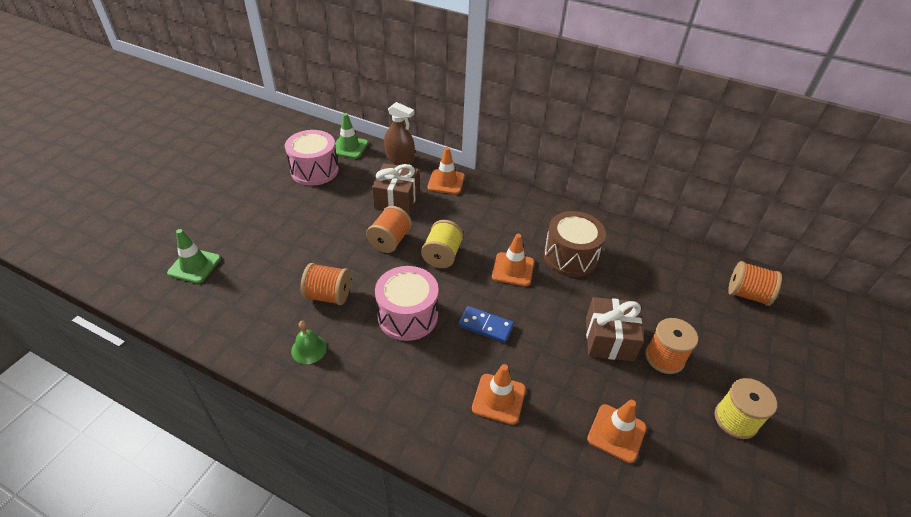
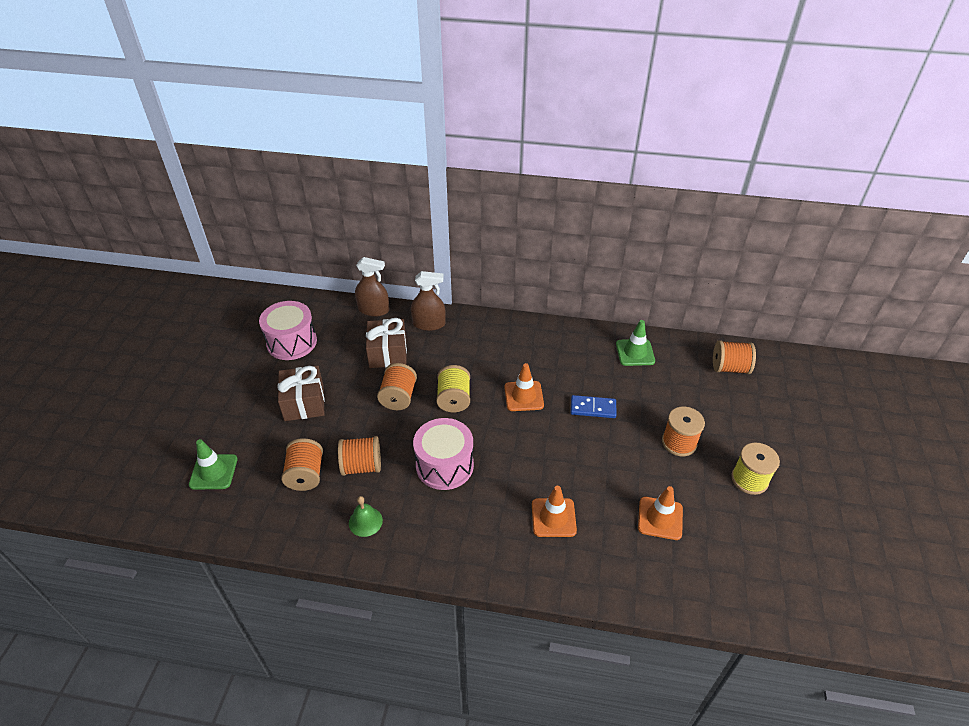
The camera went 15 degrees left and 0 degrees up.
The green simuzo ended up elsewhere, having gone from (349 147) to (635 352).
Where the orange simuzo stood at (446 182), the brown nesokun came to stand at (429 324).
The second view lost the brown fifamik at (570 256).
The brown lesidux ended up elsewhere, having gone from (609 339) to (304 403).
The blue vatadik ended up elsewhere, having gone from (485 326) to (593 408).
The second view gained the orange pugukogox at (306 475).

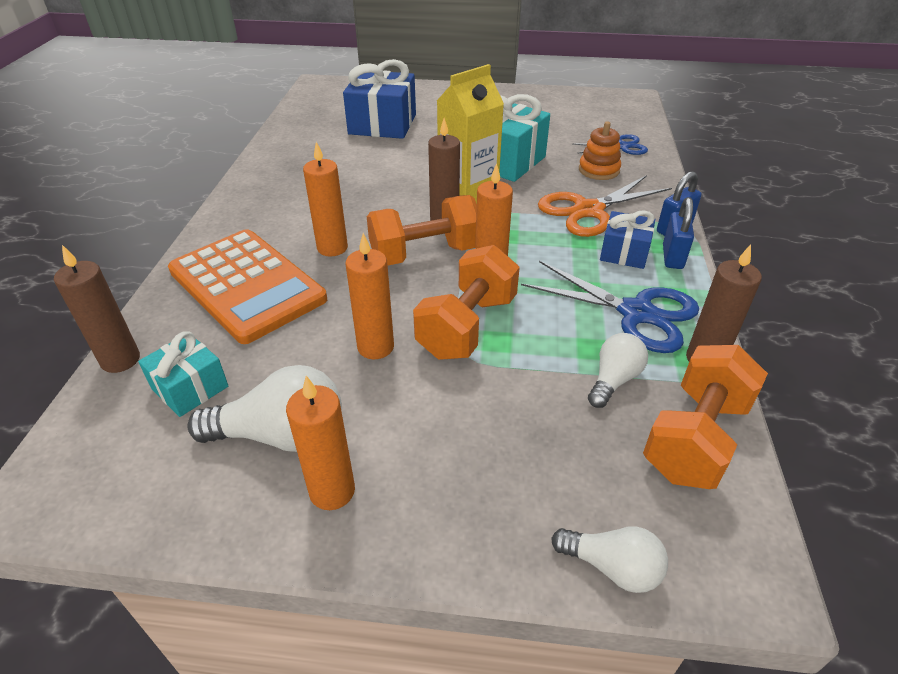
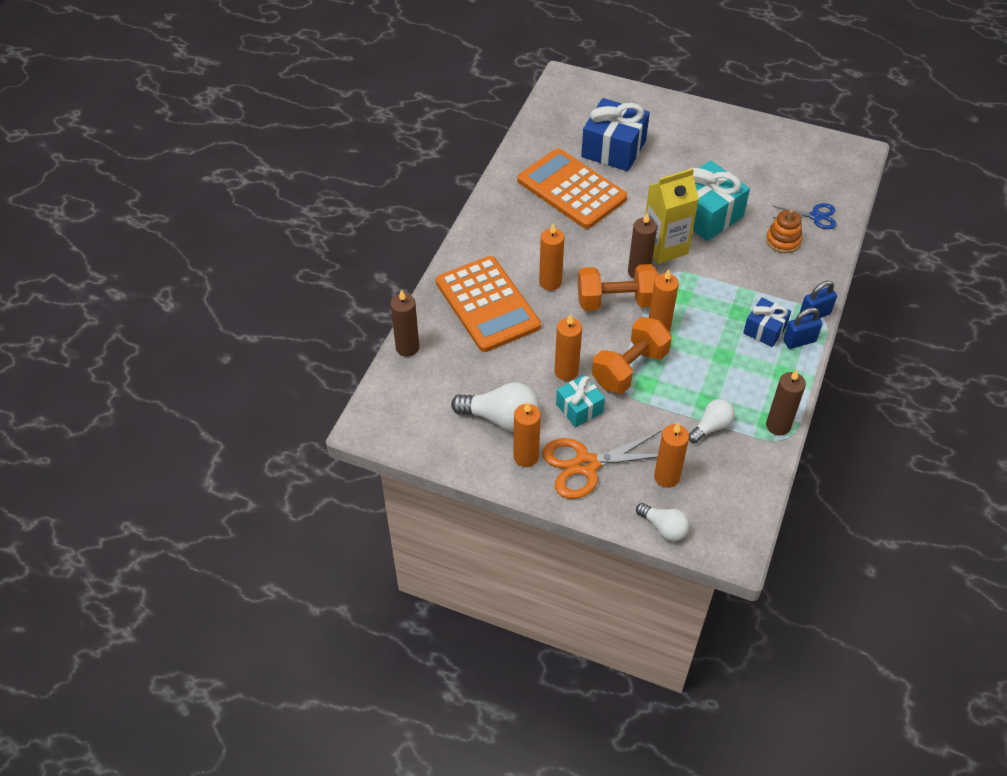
The camera went 15 degrees right and 10 degrees up.
The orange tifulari ended up elsewhere, having gone from (588 210) to (586 465).
The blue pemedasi at (672 257) ended up facing another way, 45 degrees clockwise from before.
The second view lost the blue tifulari at (636 313).
The turquoise lesidux ended up elsewhere, having gone from (190 388) to (579 408).
The second view lost the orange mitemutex at (695 438).
The second view gained the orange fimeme at (571 189).
The second view gained the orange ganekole at (666 477).

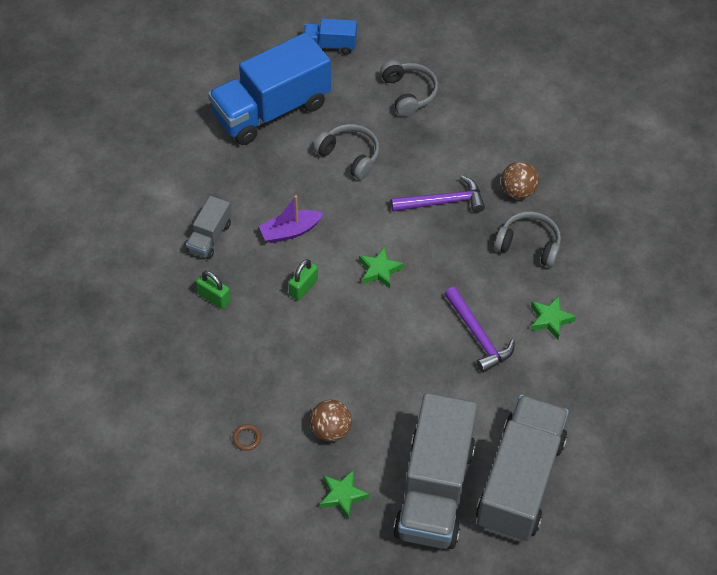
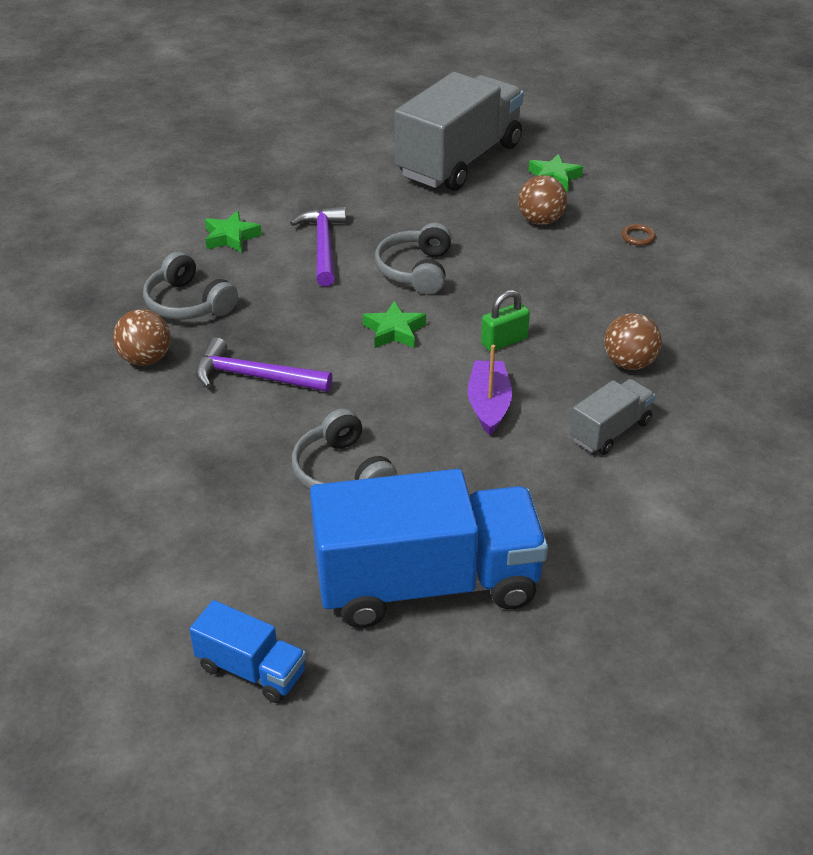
The camera went 155 degrees left and 15 degrees down.
The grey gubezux ended up elsewhere, having gone from (408 93) to (416 270).
The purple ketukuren at (290 231) ended up facing another way, 90 degrees counterclockwise from before.
Where the green pemedasi stood at (214 298), the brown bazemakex came to stand at (629 363).
The second view lost the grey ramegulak at (519 481).

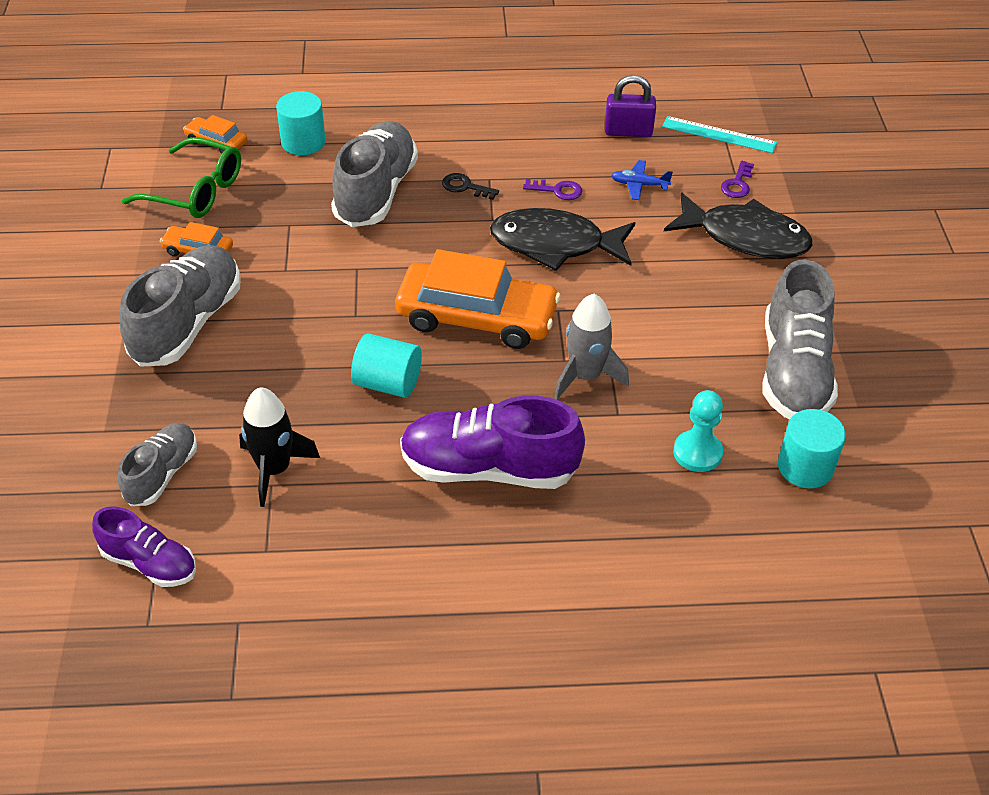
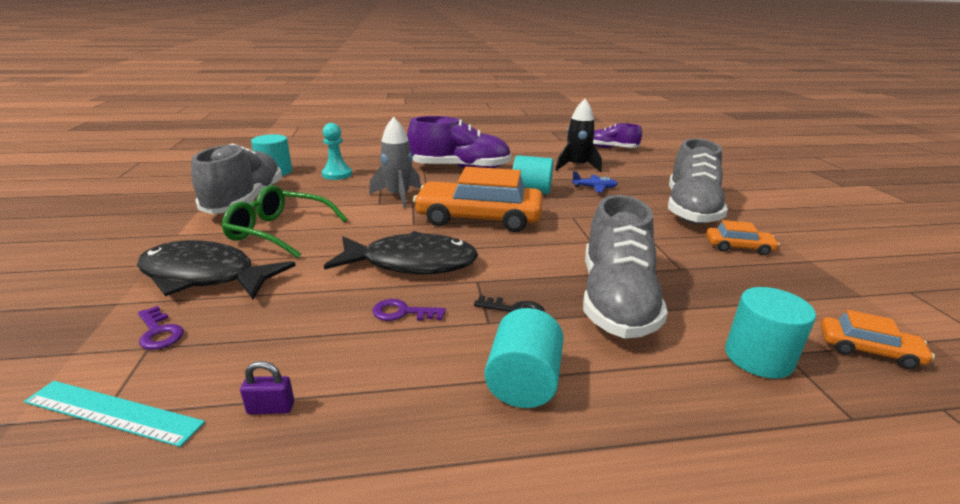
The camera went 175 degrees right and 20 degrees down.
The size of the purple pemedasi at (628 131) changed by a factor of 0.54.
The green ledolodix ended up elsewhere, having gone from (196 191) to (279 231).
The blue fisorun ended up elsewhere, having gone from (639 185) to (594 188).
The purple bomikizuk at (737 184) ended up facing another way, 120 degrees clockwise from before.
The second view lost the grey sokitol at (162 474).
The second view gained the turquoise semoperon at (523 382).

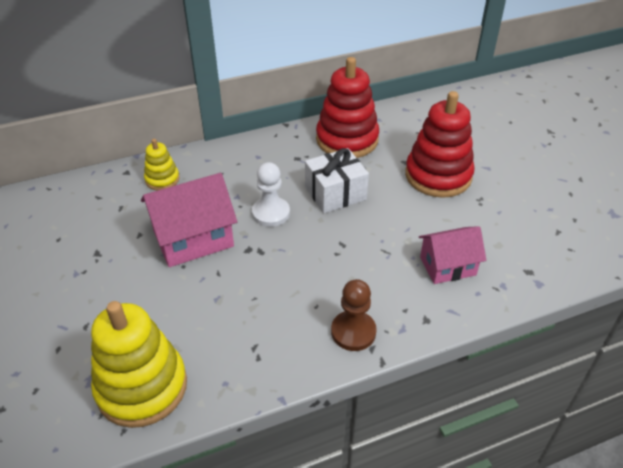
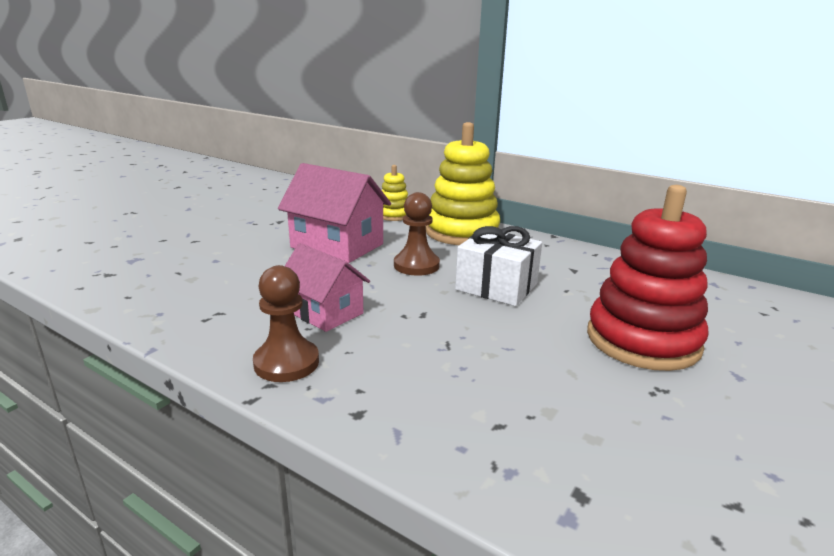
The camera went 55 degrees right and 20 degrees down.
The second view lost the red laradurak at (347 139).
What was the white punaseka at (271 213) turned into the brown punaseka at (416 265).
The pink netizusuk ended up elsewhere, having gone from (447 266) to (324 312).
The yellow laradurak ended up elsewhere, having gone from (142 387) to (462 232).

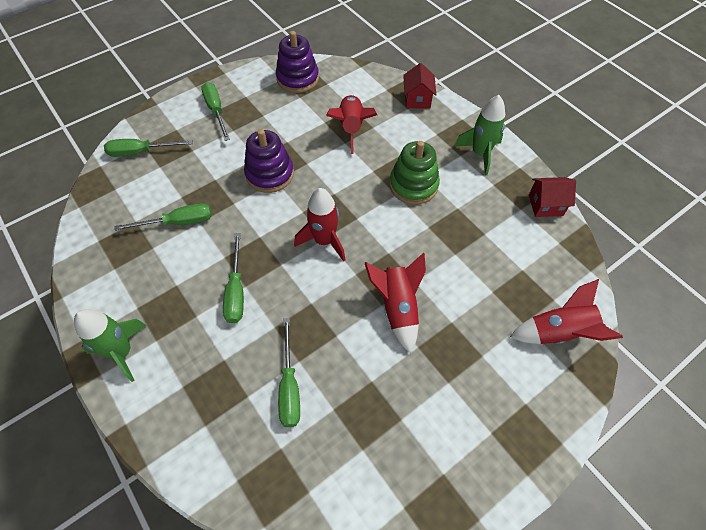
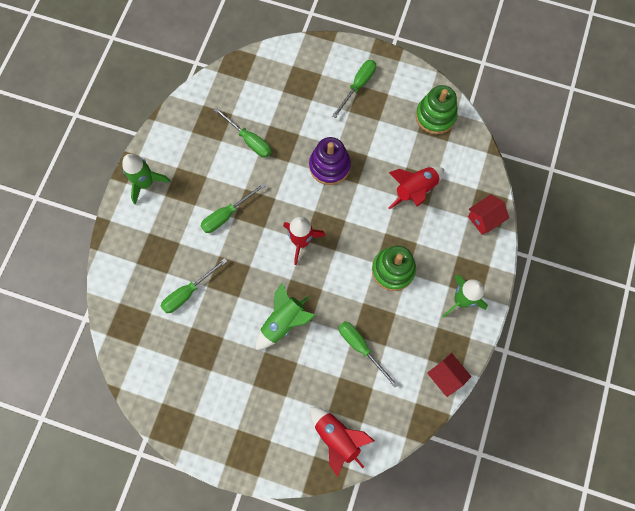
The camera went 55 degrees right and 15 degrees up.
What was the purple laradurak at (297 79) turned into the green laradurak at (435 116).
The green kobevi ended up elsewhere, having gone from (141 152) to (361 347).
What was the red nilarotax at (397 308) turned into the green nilarotax at (283 322).

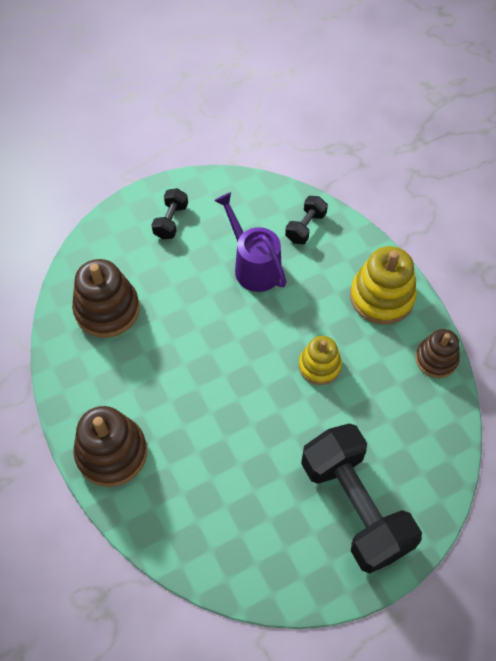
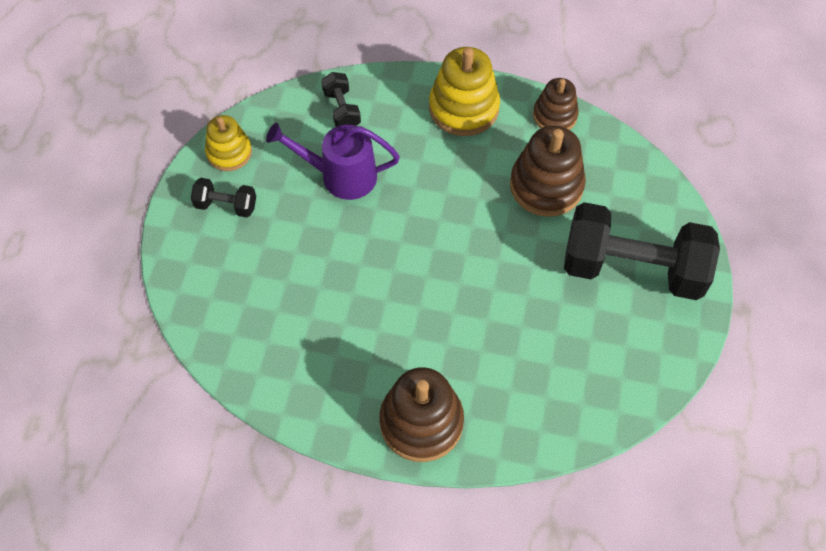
The camera went 50 degrees left and 0 degrees up.
The black mitemutex at (171 221) ended up facing another way, 45 degrees counterclockwise from before.
The brown laradurak ended up elsewhere, having gone from (107 309) to (546 186).
The yellow laradurak ended up elsewhere, having gone from (319 366) to (229 153).

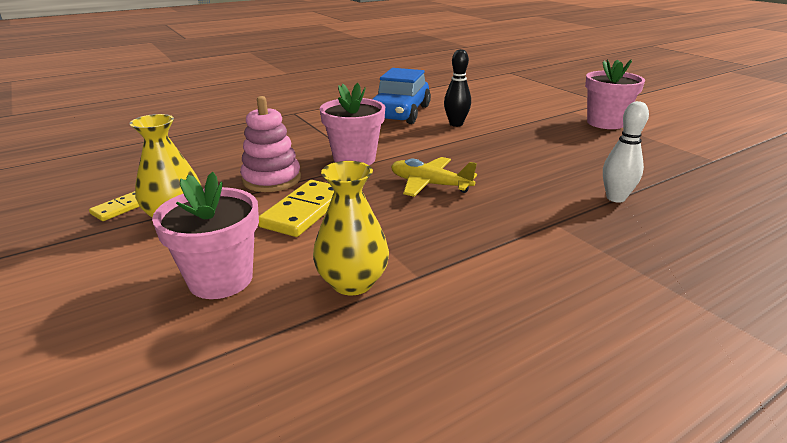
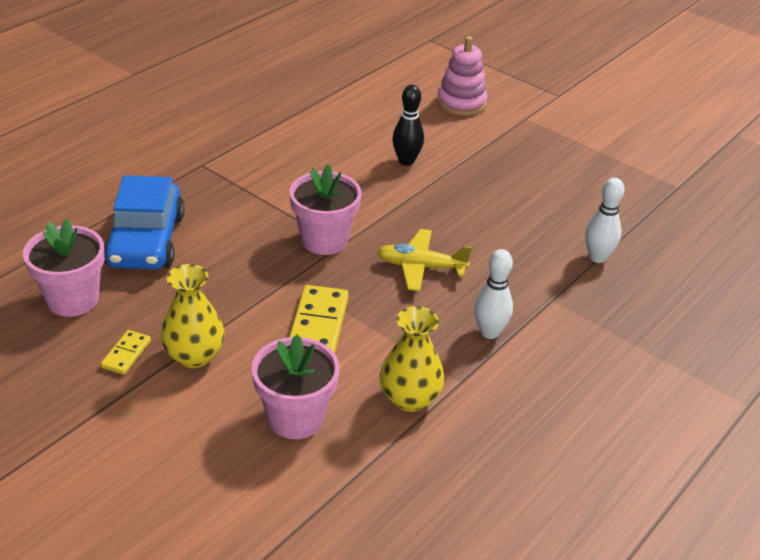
The camera went 20 degrees left and 10 degrees up.
The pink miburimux ended up elsewhere, having gone from (605 123) to (73 299).
The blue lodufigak ended up elsewhere, having gone from (399 113) to (146 241).
The pink laradurak ended up elsewhere, having gone from (271 179) to (461 103).
The second view gained the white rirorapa at (489 332).

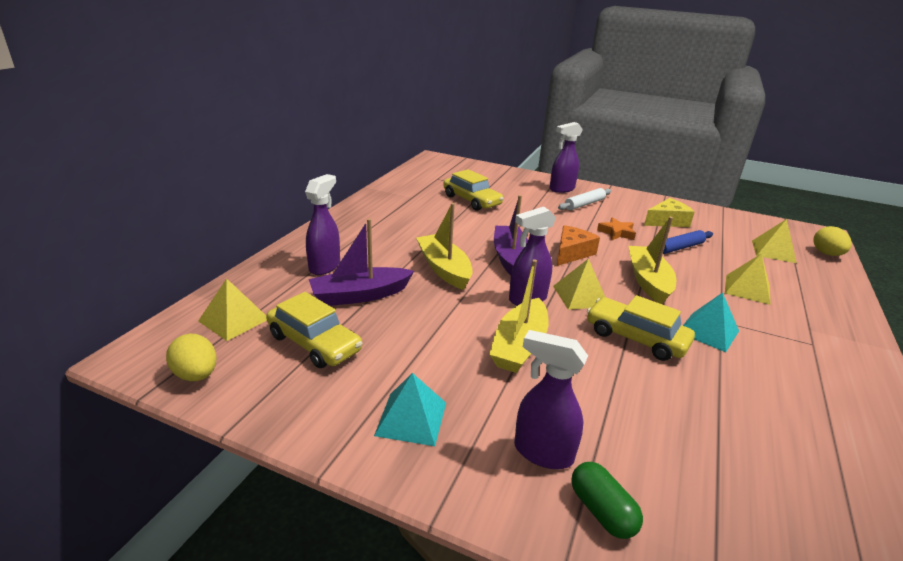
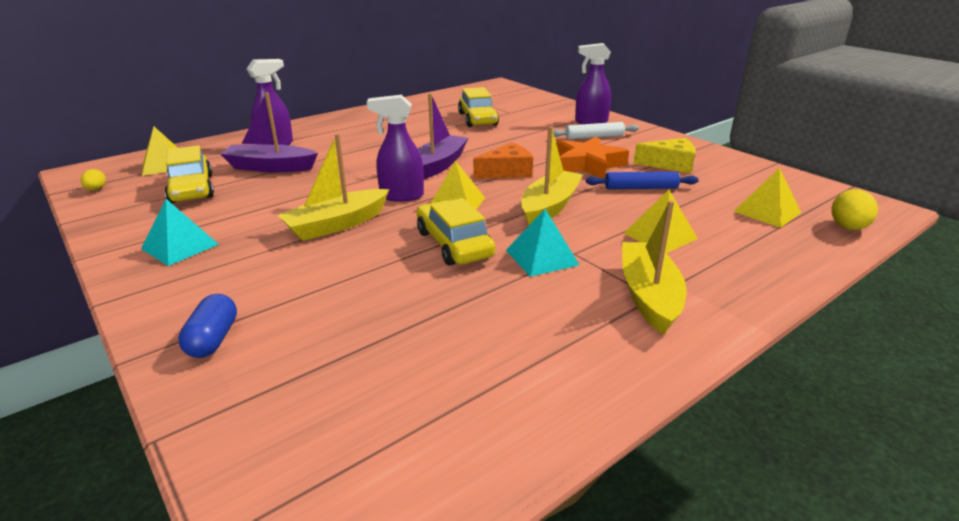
The camera went 30 degrees right and 0 degrees up.
The yellow ketukuren ended up elsewhere, having gone from (444 269) to (648 296).
The size of the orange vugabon at (616 233) changed by a factor of 1.71.
The second view lost the purple nesokun at (542 452).
The size of the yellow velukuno at (196 375) changed by a factor of 0.59.
What was the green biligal at (601 511) turned into the blue biligal at (213 339).

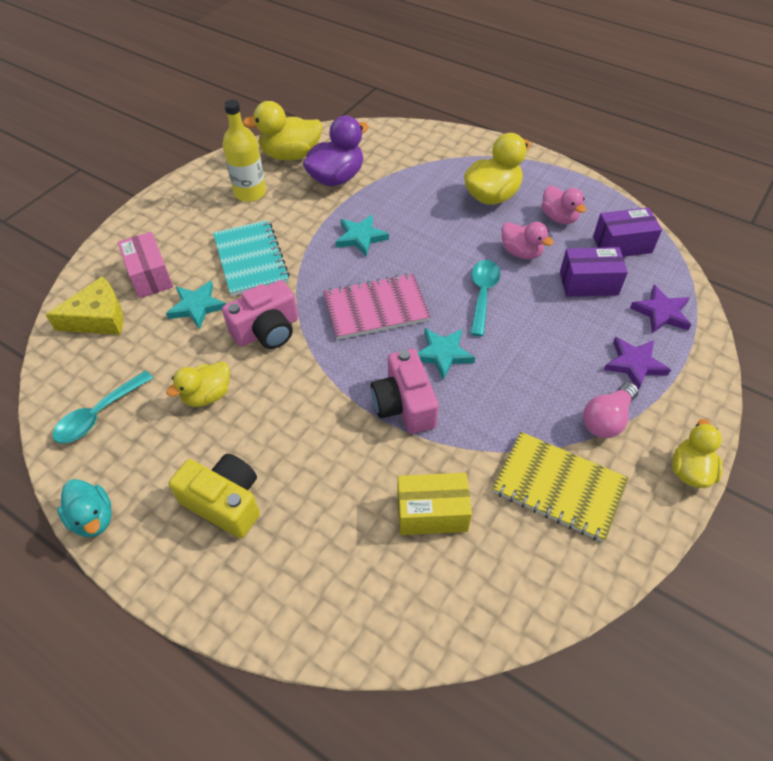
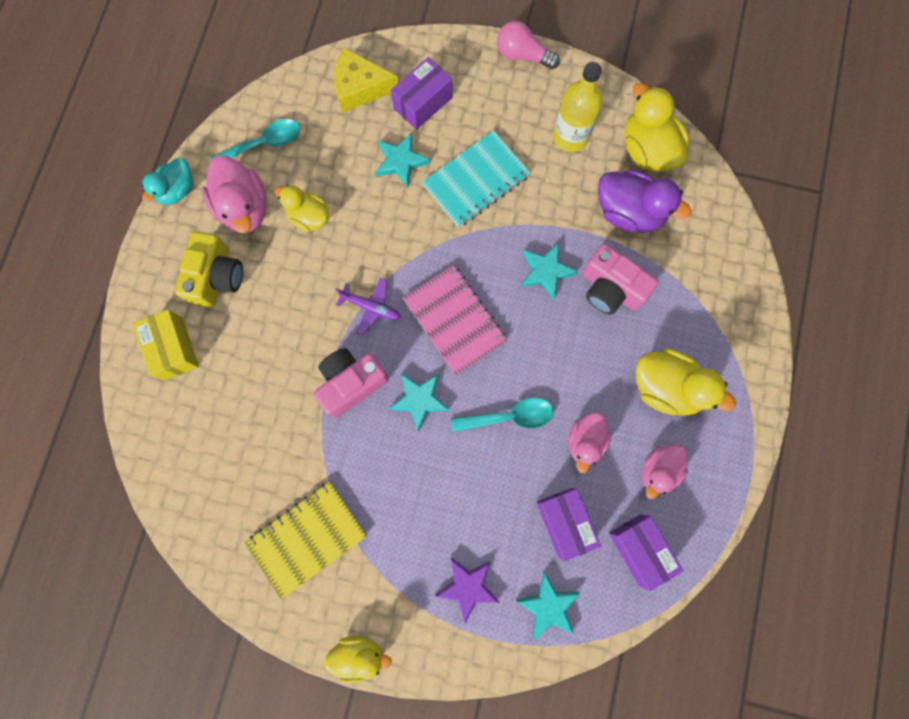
The camera went 70 degrees right and 25 degrees up.
What was the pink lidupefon at (150 276) turned into the purple lidupefon at (423 103).
The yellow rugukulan at (98 318) ended up facing another way, 135 degrees clockwise from before.
The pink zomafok ended up elsewhere, having gone from (267 330) to (610 288).
What was the purple vugabon at (661 312) turned into the turquoise vugabon at (548 606).
The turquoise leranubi at (98 415) ended up facing another way, 135 degrees clockwise from before.
The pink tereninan ended up elsewhere, having gone from (607 419) to (522 55).
The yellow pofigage at (558 487) ended up facing another way, 45 degrees clockwise from before.
The yellow lidupefon ended up elsewhere, having gone from (432 512) to (173 349).
The second view gained the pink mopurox at (244 208).
The second view gained the purple fisorun at (371 307).

